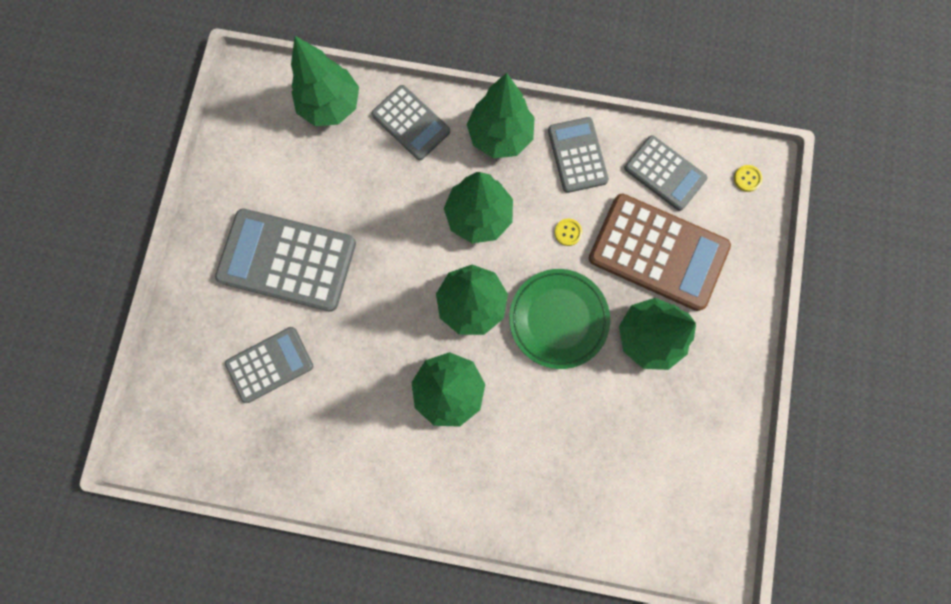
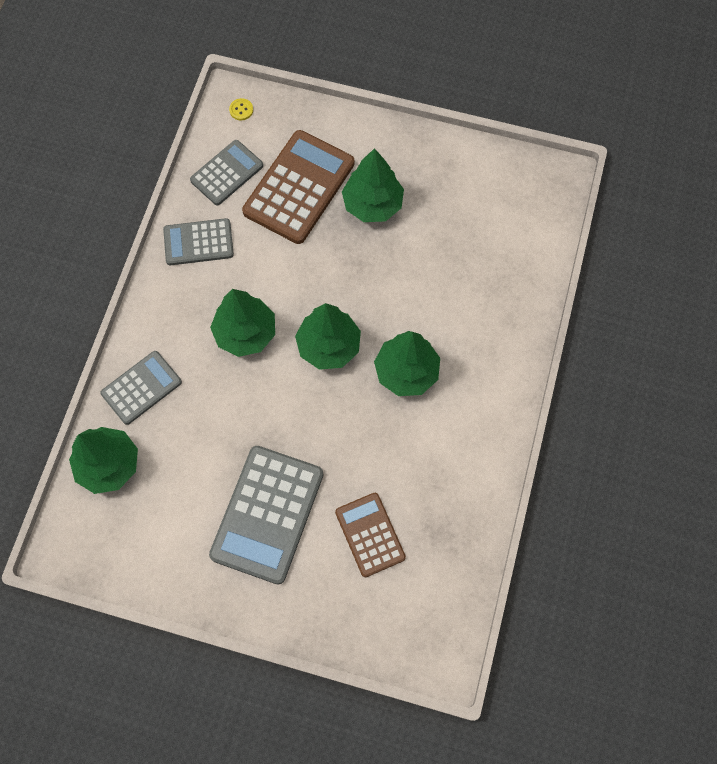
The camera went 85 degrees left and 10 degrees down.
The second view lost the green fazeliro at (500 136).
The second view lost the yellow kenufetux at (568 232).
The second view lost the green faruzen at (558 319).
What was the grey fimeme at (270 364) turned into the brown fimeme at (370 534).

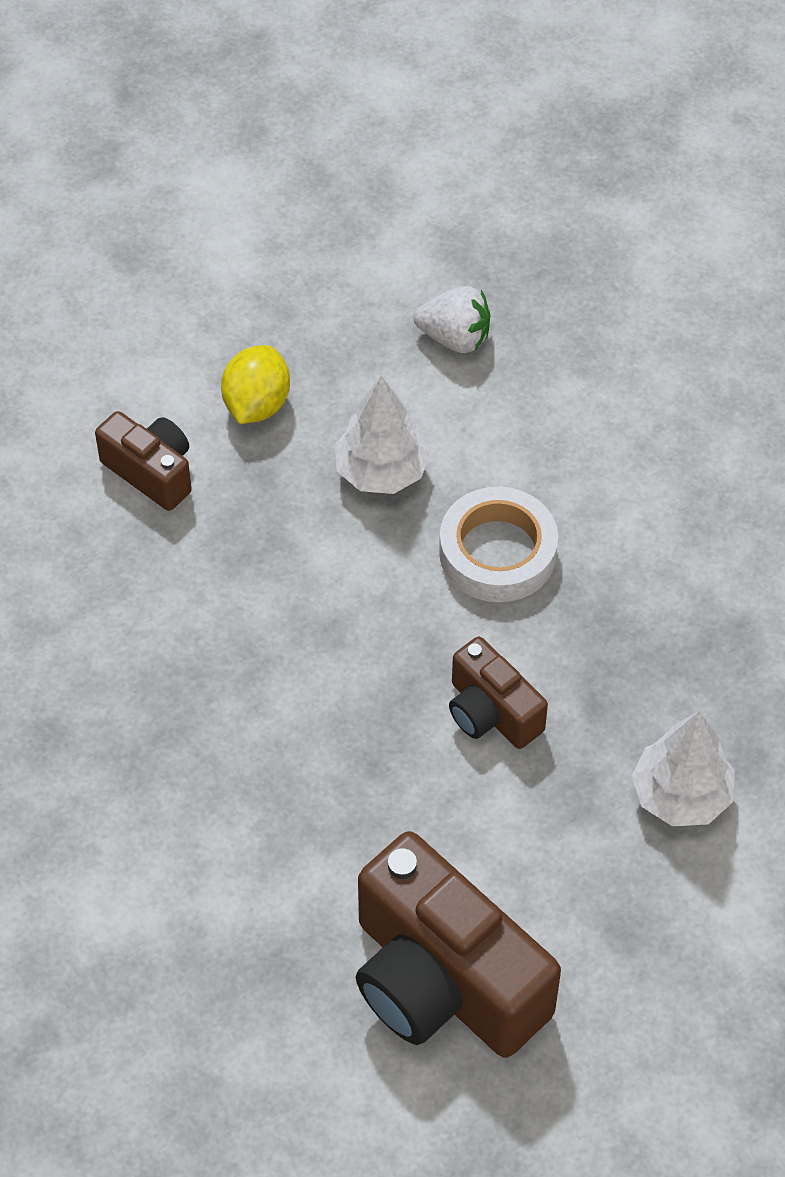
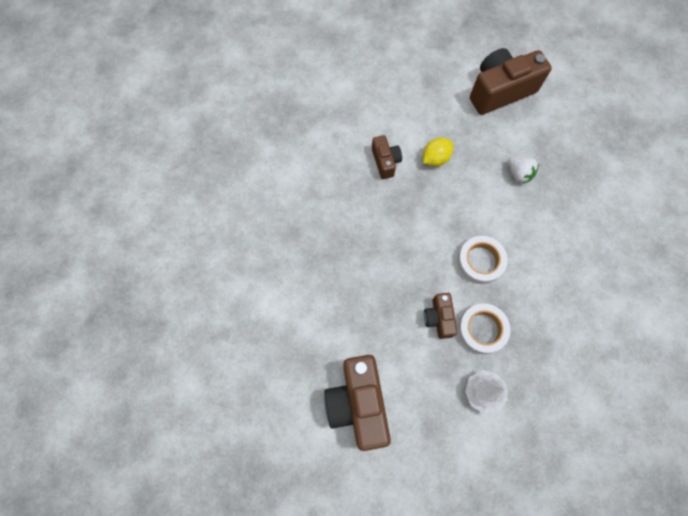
The camera went 35 degrees right and 15 degrees up.
The second view lost the white fazeliro at (381 471).
The second view gained the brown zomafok at (500 91).
The second view gained the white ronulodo at (482 329).

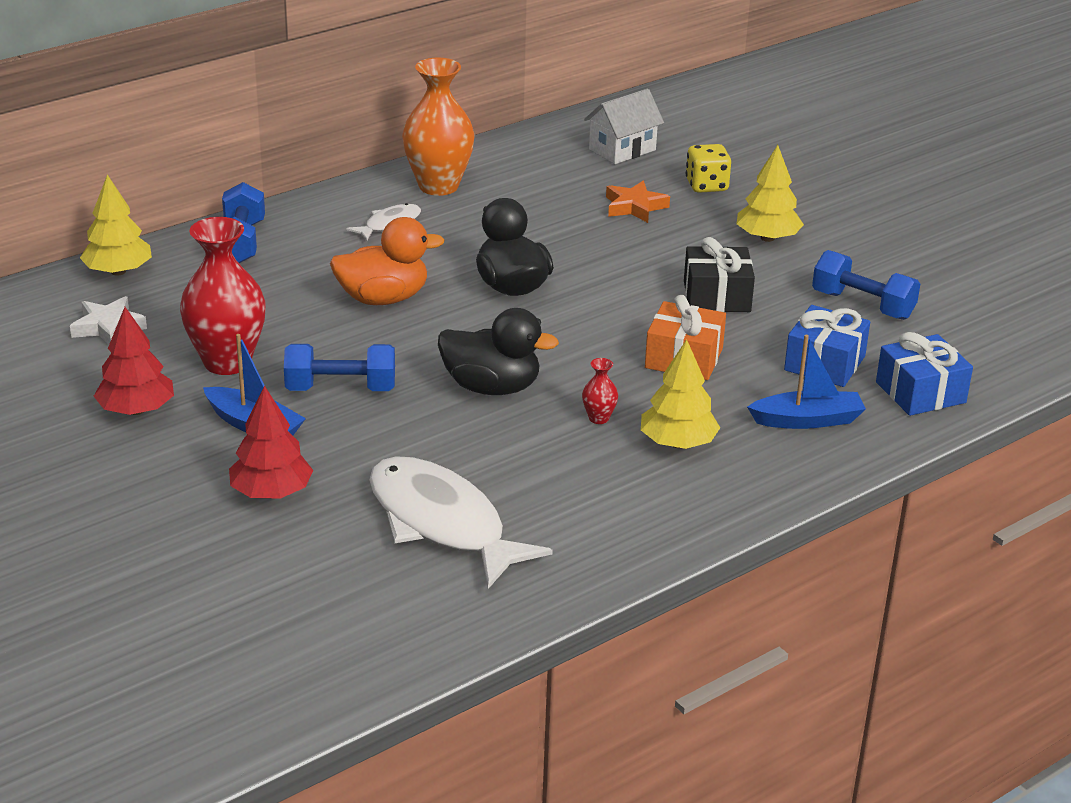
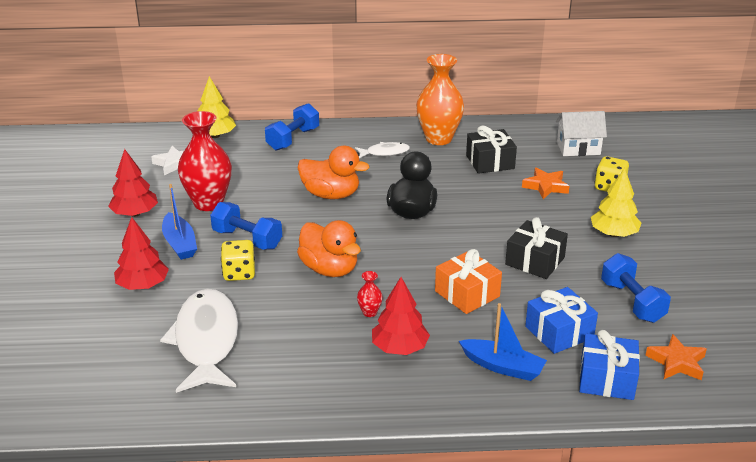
The camera went 35 degrees right and 0 degrees up.
What was the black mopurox at (491 387) turned into the orange mopurox at (329 269).
What was the yellow fazeliro at (677 443) turned into the red fazeliro at (399 348).
The second view gained the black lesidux at (490 162).
The second view gained the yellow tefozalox at (239 273).
The second view gained the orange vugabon at (677 362).

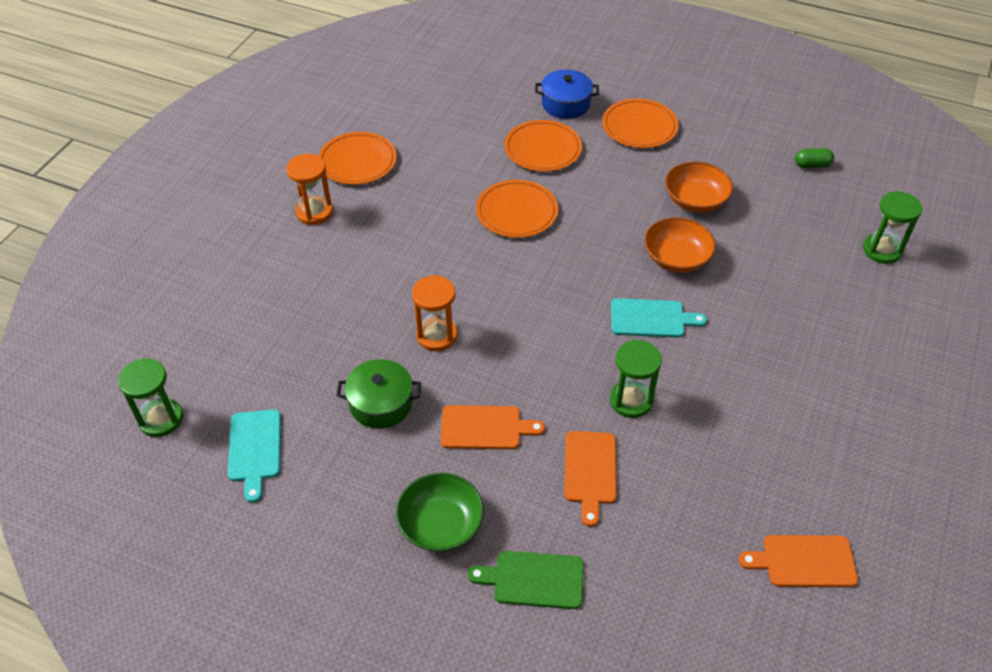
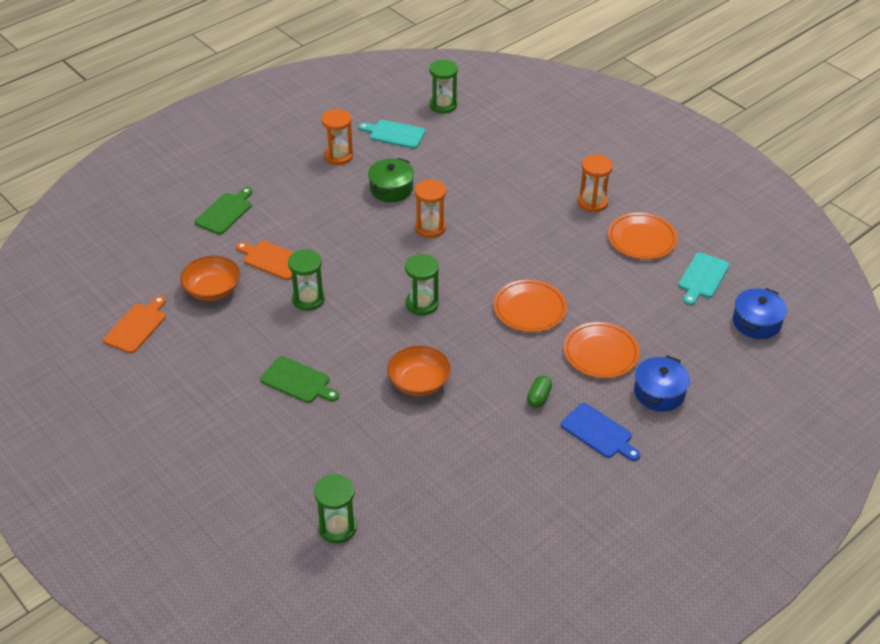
The camera went 115 degrees right and 5 degrees down.
Where the orange faruzen stood at (639 126), the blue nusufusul came to stand at (599 433).
The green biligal ended up elsewhere, having gone from (812 165) to (539 397).
The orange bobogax ended up elsewhere, having gone from (695 200) to (212 289).
The turquoise nusufusul ended up elsewhere, having gone from (651 318) to (702 277).
The second view lost the orange nusufusul at (485 428).
The second view lost the green bobogax at (441 524).
The second view gained the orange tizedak at (338 156).
The second view gained the green tizedak at (422 304).
The second view gained the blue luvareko at (756 322).
The second view gained the green nusufusul at (298 381).

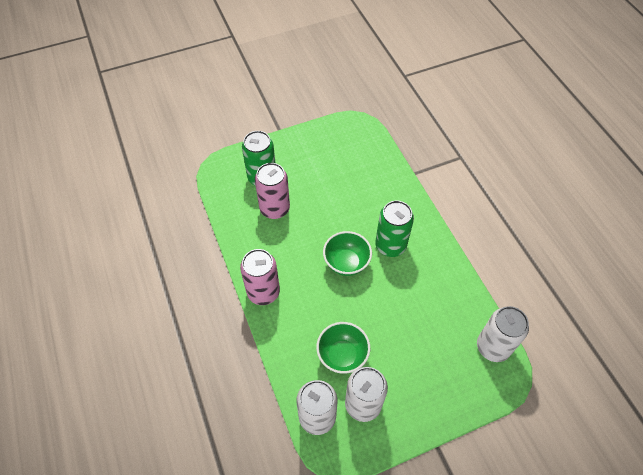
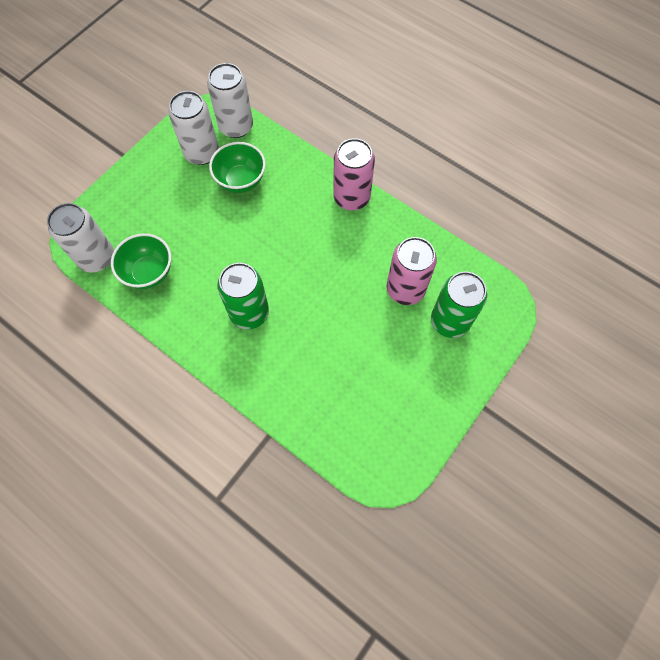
The camera went 150 degrees right and 10 degrees up.
The green bobogax ended up elsewhere, having gone from (346 263) to (149 272).

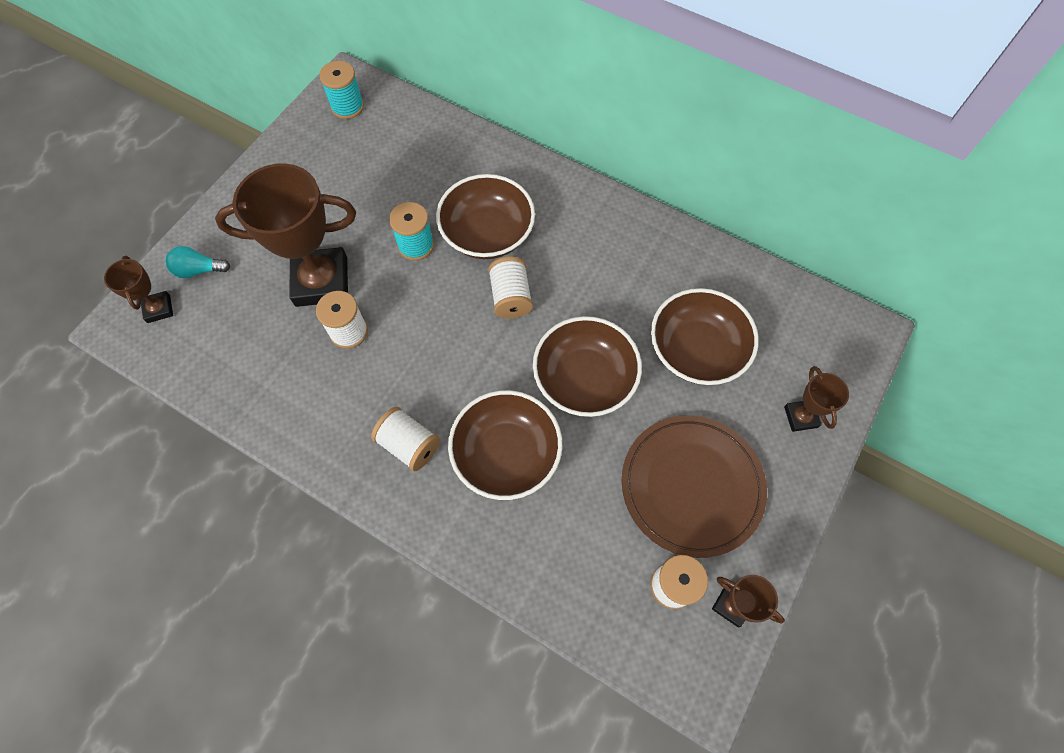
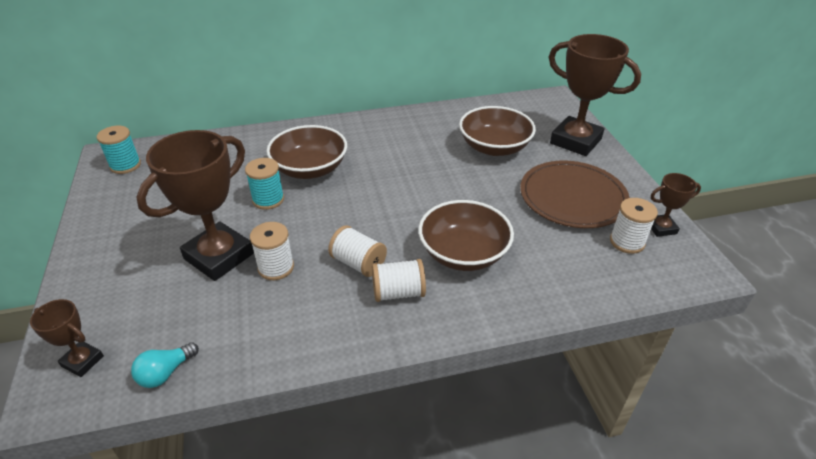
The camera went 45 degrees left and 25 degrees down.
The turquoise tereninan ended up elsewhere, having gone from (199 270) to (165 373).
The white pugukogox ended up elsewhere, having gone from (510 297) to (358 263).
The second view lost the brown bobogax at (584 379).
The size of the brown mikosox at (800 417) changed by a factor of 2.08.

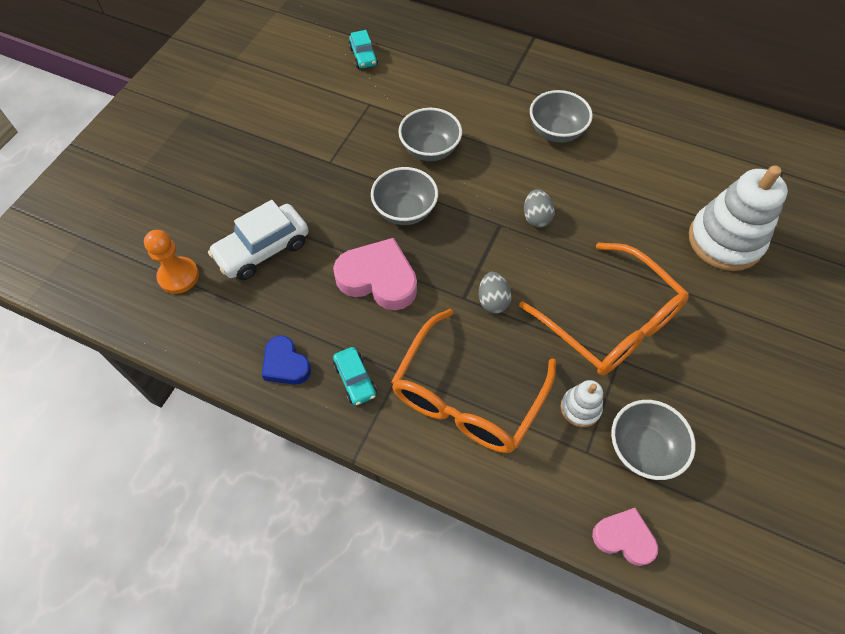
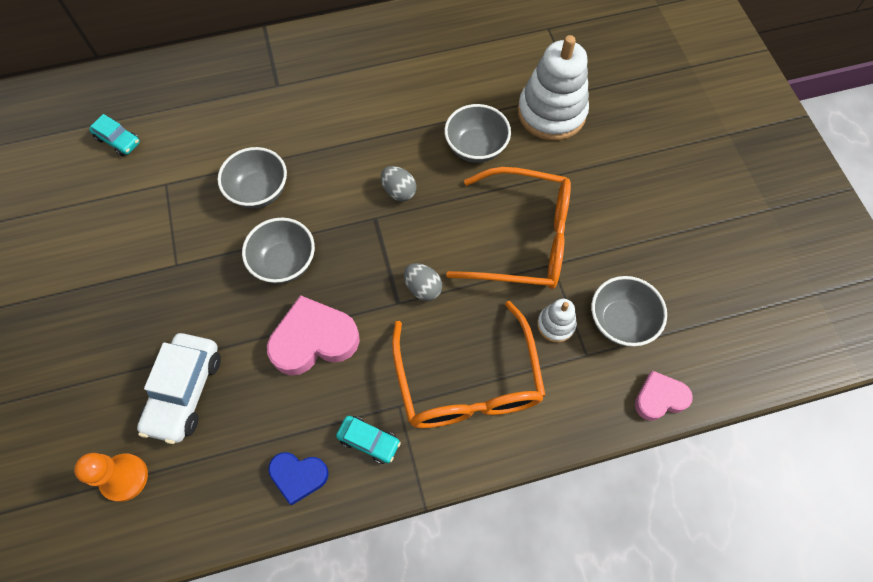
The camera went 40 degrees left and 5 degrees up.
The grey bobogax ended up elsewhere, having gone from (556 132) to (476 147).

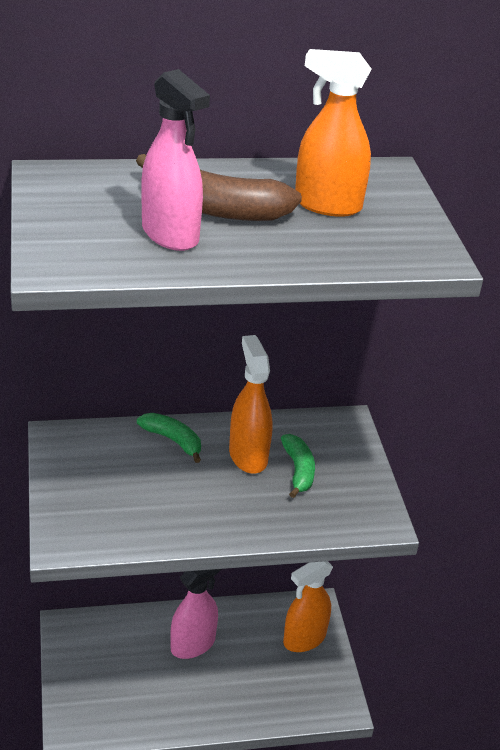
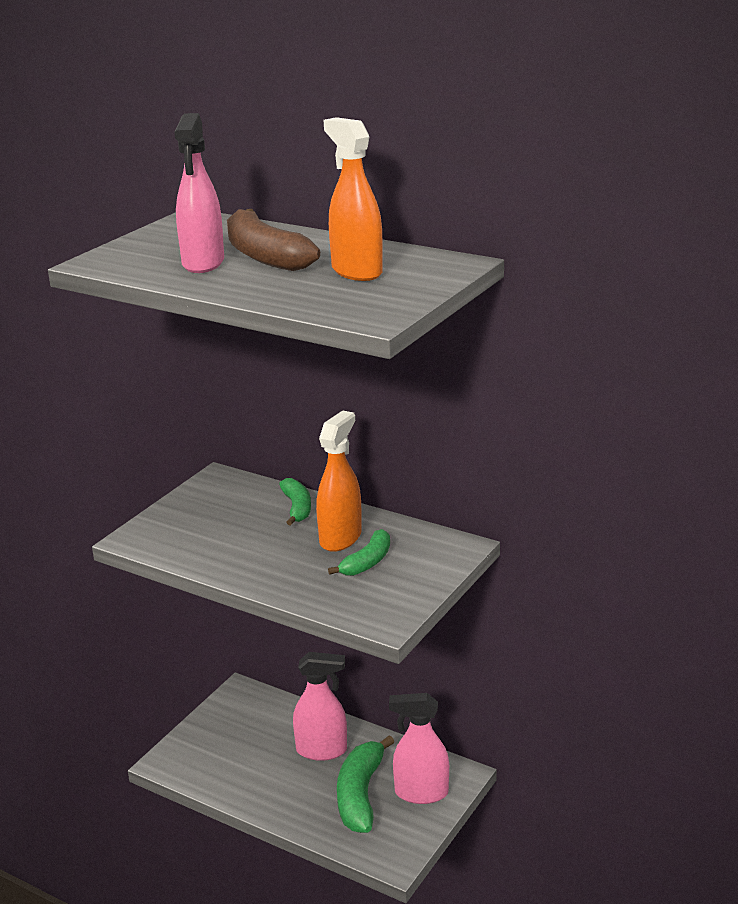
The camera went 45 degrees right and 10 degrees down.
What was the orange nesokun at (304 639) turned into the pink nesokun at (421 793).
The second view gained the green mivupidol at (360 795).

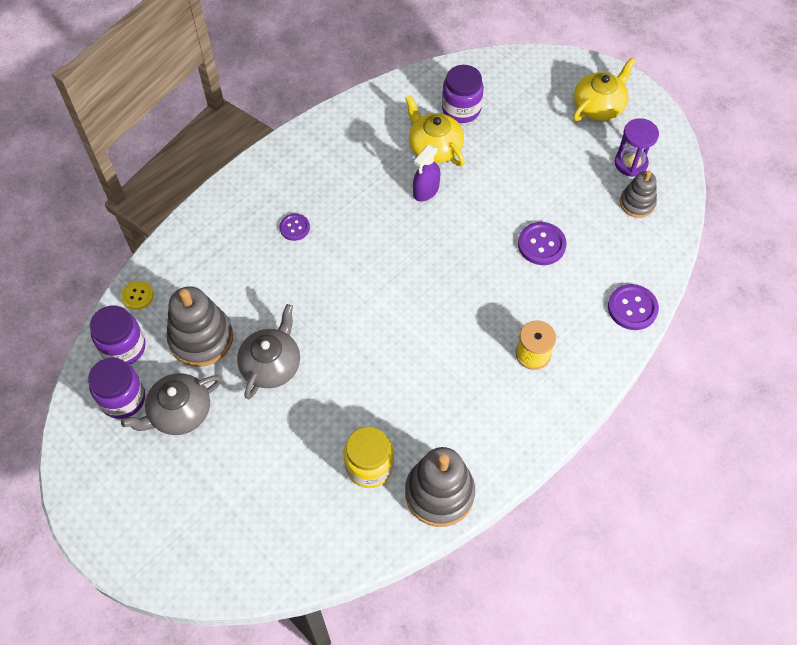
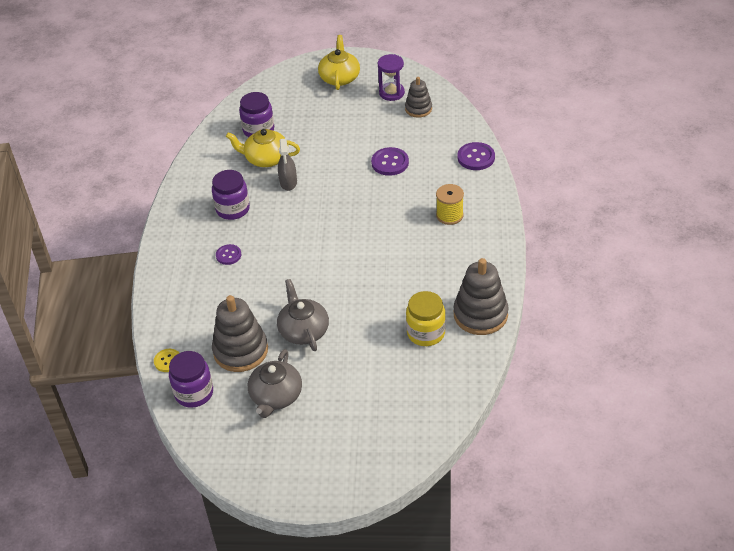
The camera went 40 degrees left and 15 degrees down.
What was the purple nesokun at (426 190) turned into the grey nesokun at (288 182).
The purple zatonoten ended up elsewhere, having gone from (123 399) to (233 209).

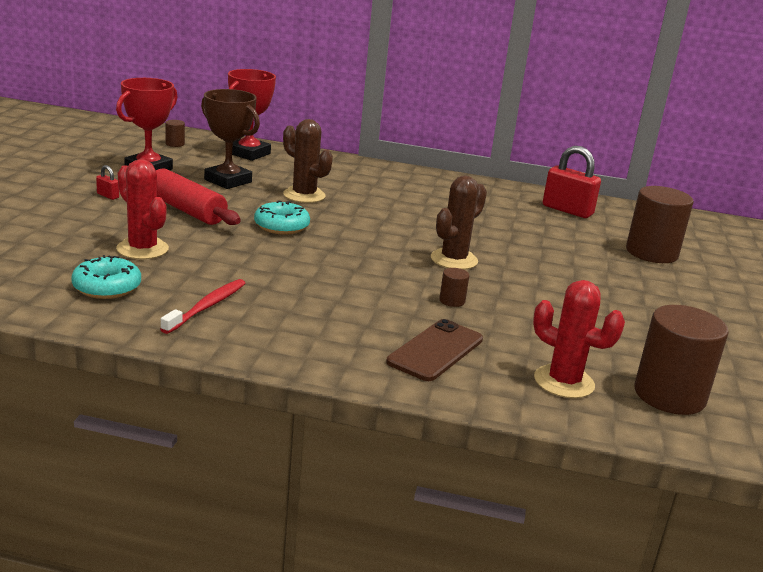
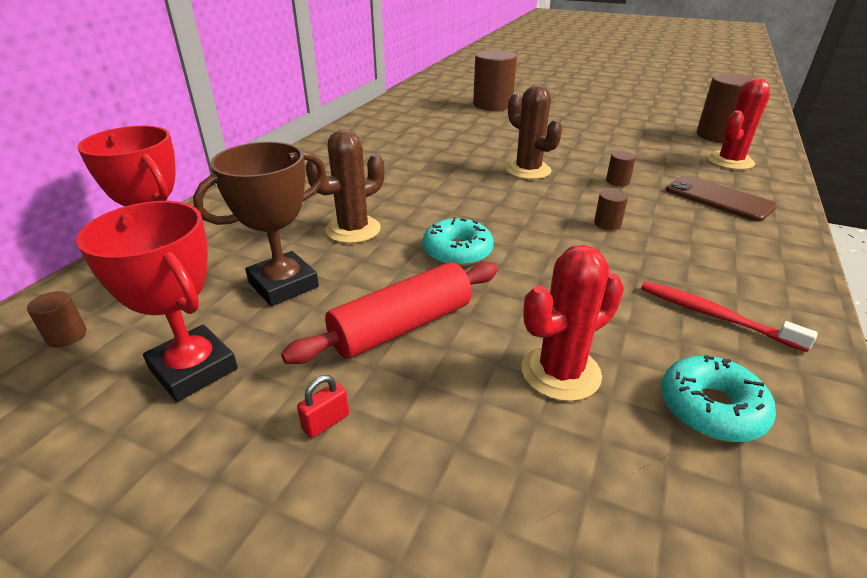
The camera went 75 degrees left and 10 degrees up.
The second view lost the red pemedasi at (567 210).
The second view gained the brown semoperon at (607 224).

